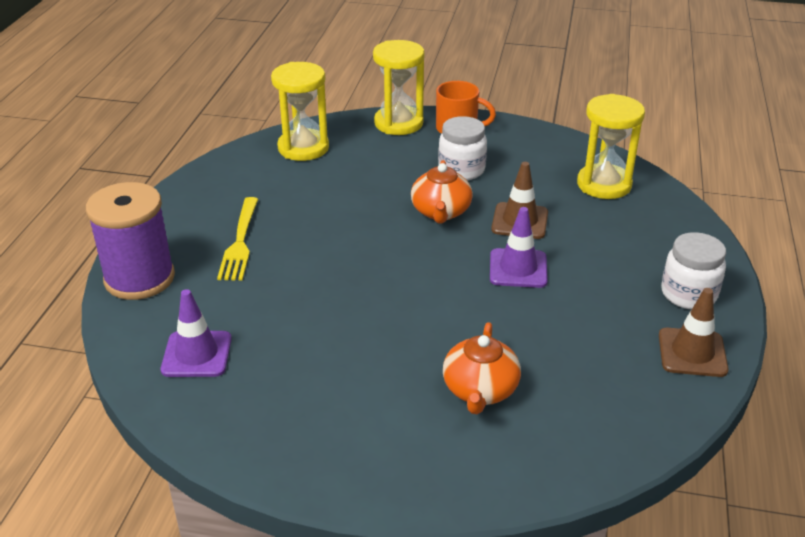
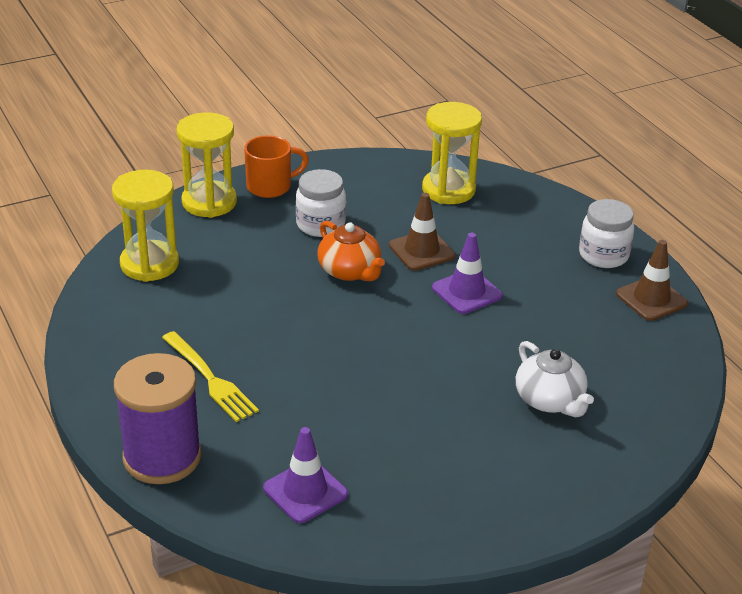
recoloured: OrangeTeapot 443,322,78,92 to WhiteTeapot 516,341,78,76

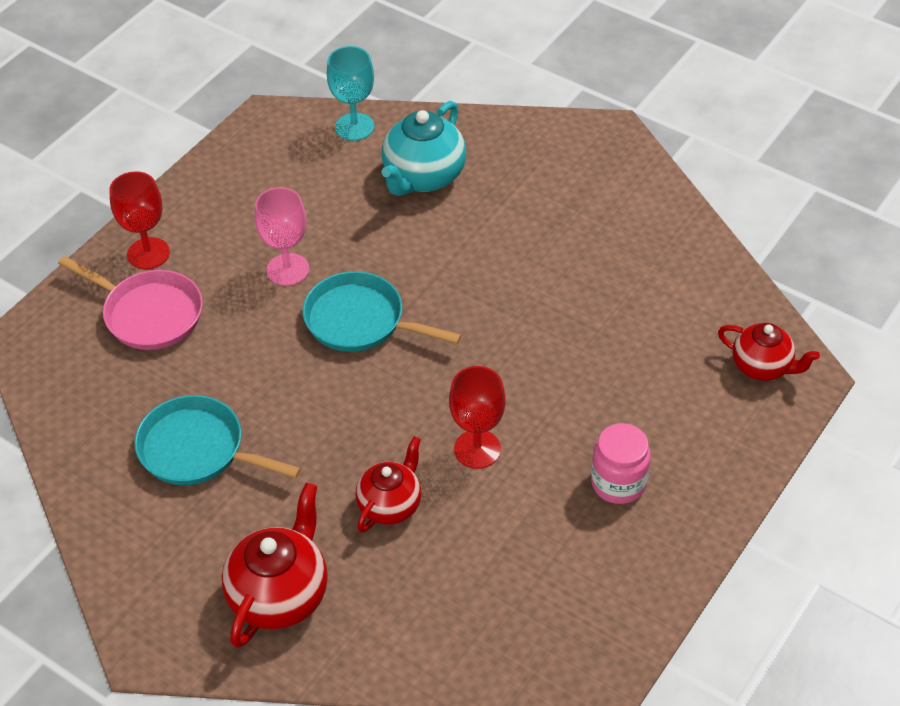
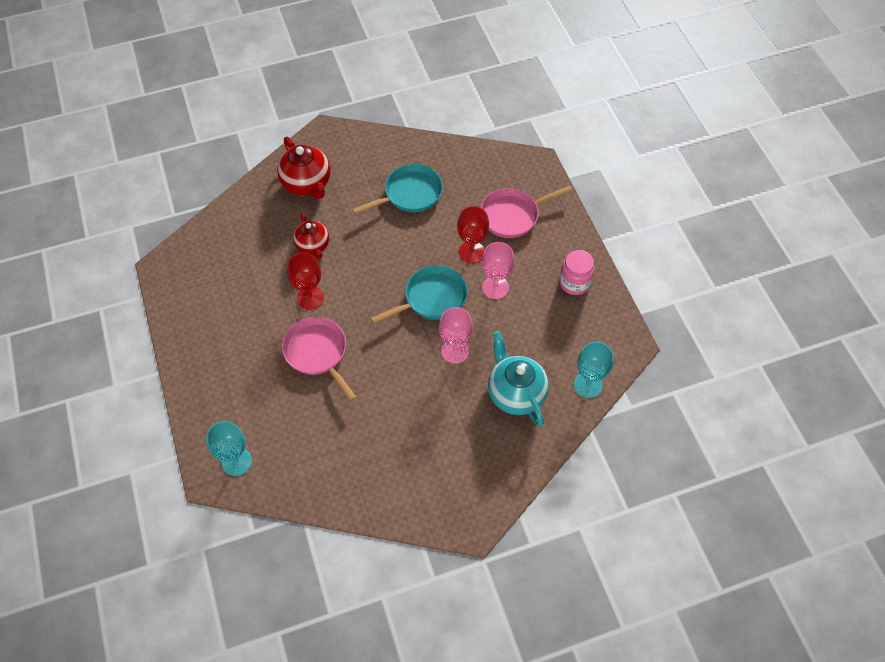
added: PinkPan 282,317,74,84; PinkGoblet 439,307,34,57
moved: RedGoblet 109,171,61,98 to 457,206,32,58; PinkJar 591,423,60,81 to 559,250,36,45
replaced: RedTeapot 718,323,102,58 to TurquoiseGoblet 206,421,46,55

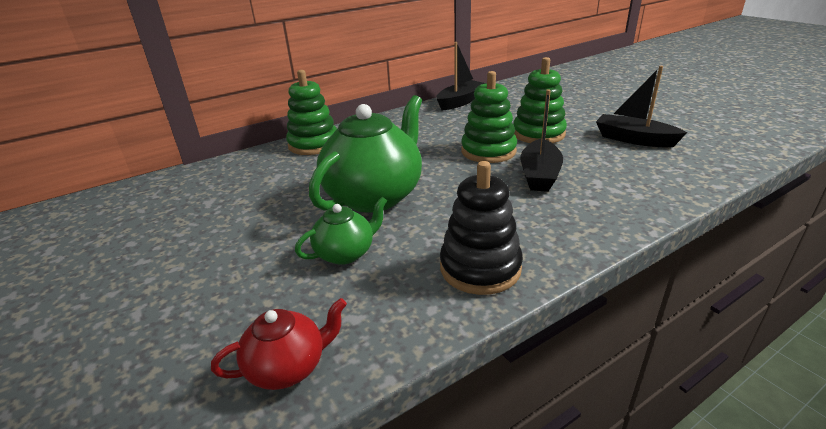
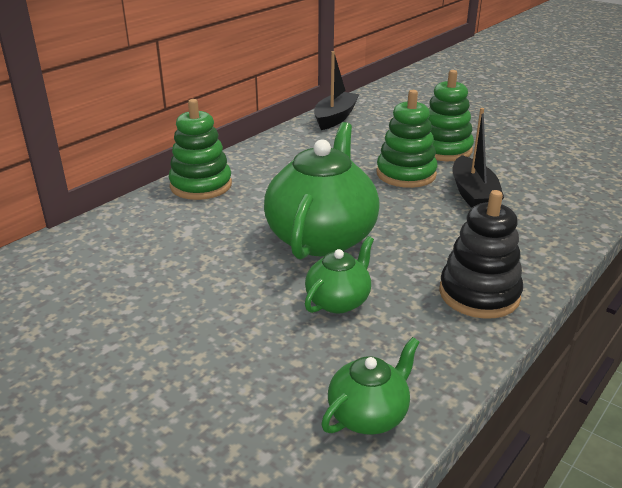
removed: BlackBoat 596,66,91,81
recoloured: RedTeapot 211,298,136,92 to GreenTeapot 321,337,99,98

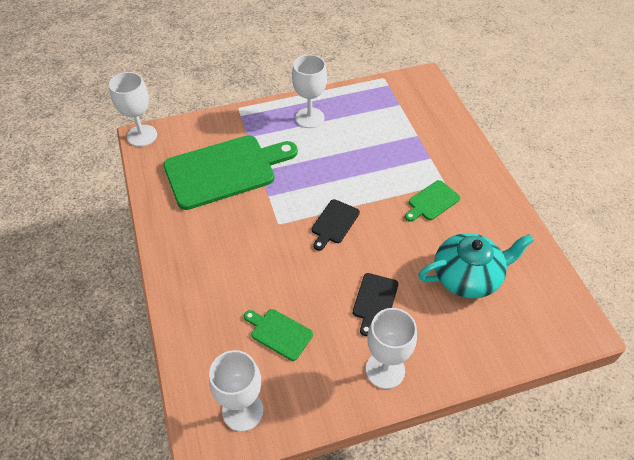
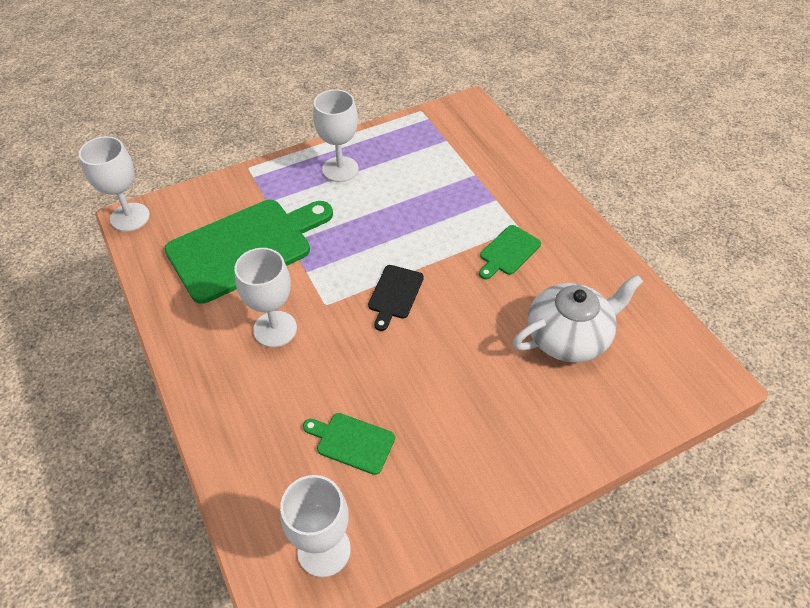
removed: BlackCuttingBoard 353,273,45,63
moved: WhiteGoblet 366,308,51,81 to 235,248,62,99
recoloured: TurquoiseTeapot 418,233,116,66 to WhiteTeapot 513,274,130,89

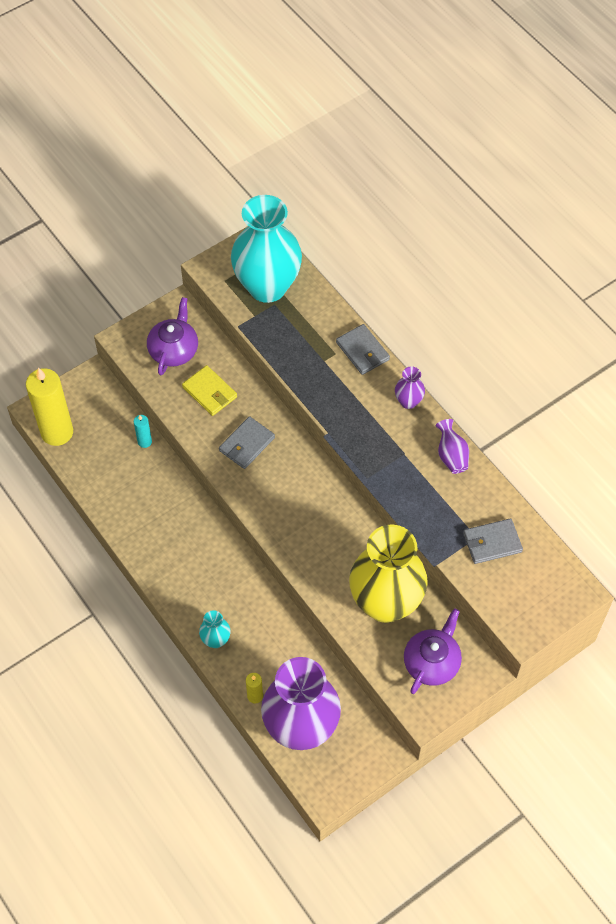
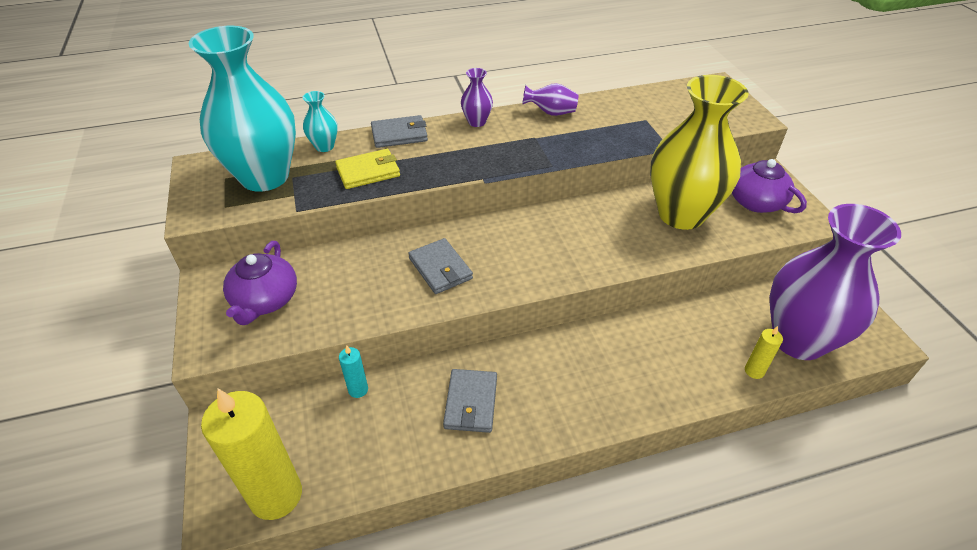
moved: TurquoiseVase 199,610,31,38 to 303,91,35,61; YellowWallet 182,365,55,51 to 335,149,65,40; GreyWallet 463,518,60,46 to 443,369,54,64
turned: PurpleTeapot 147,297,51,78 = 223,241,74,84 120 degrees counterclockwise

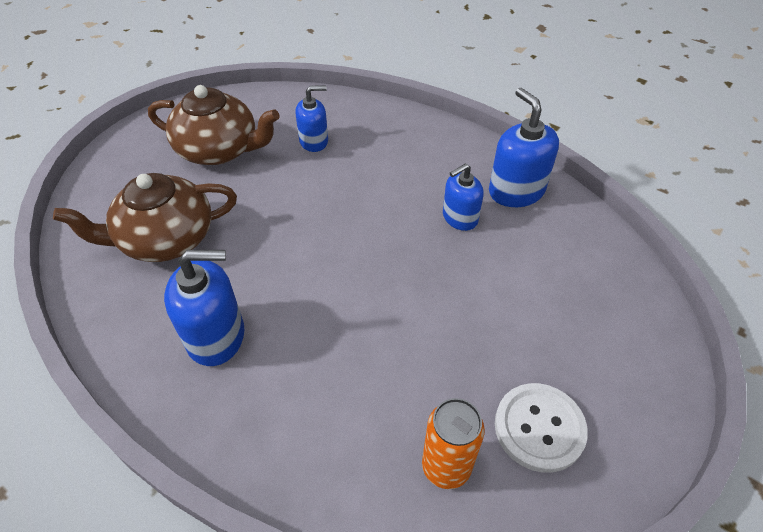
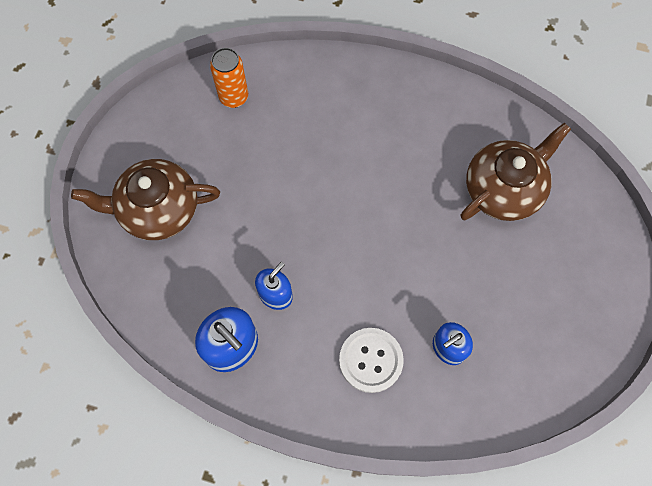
removed: BlueSoapDispenser 164,250,81,116
moved: BrownTeapot 148,85,132,80 to 71,159,149,81; WhiteButton 495,383,93,90 to 339,328,65,65

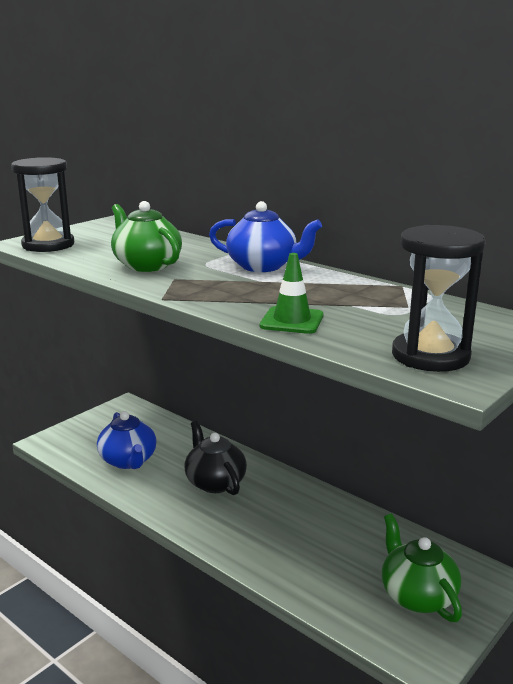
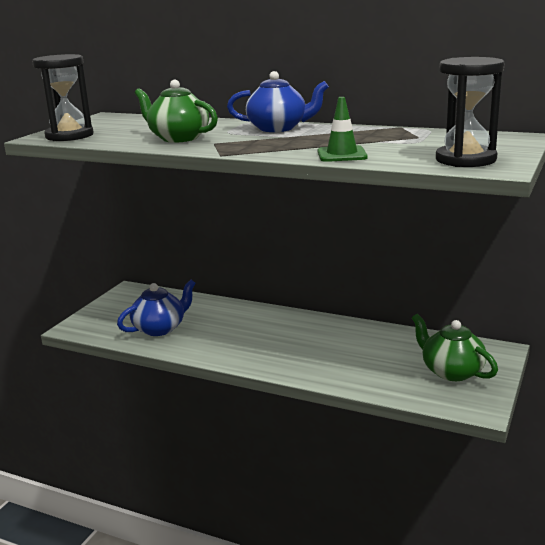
removed: BlackTeapot 184,421,63,74
turned: BlueTeapot 97,411,59,58 = 117,280,79,56 90 degrees counterclockwise

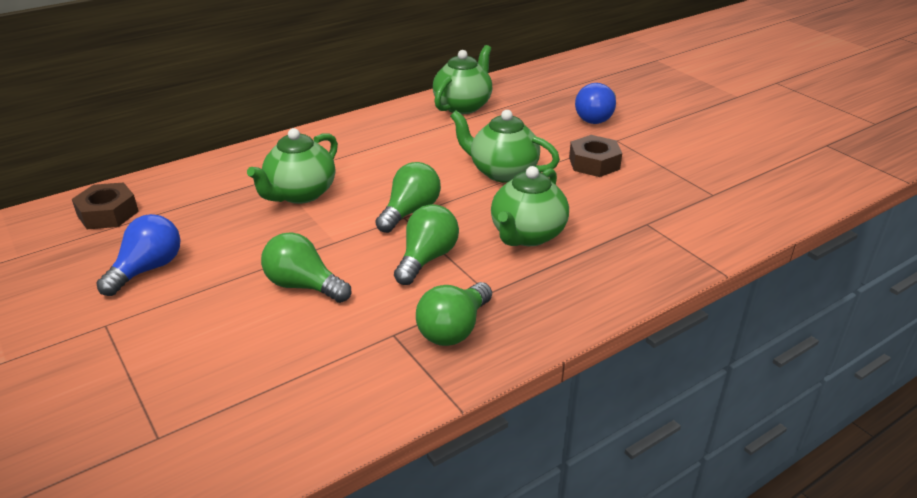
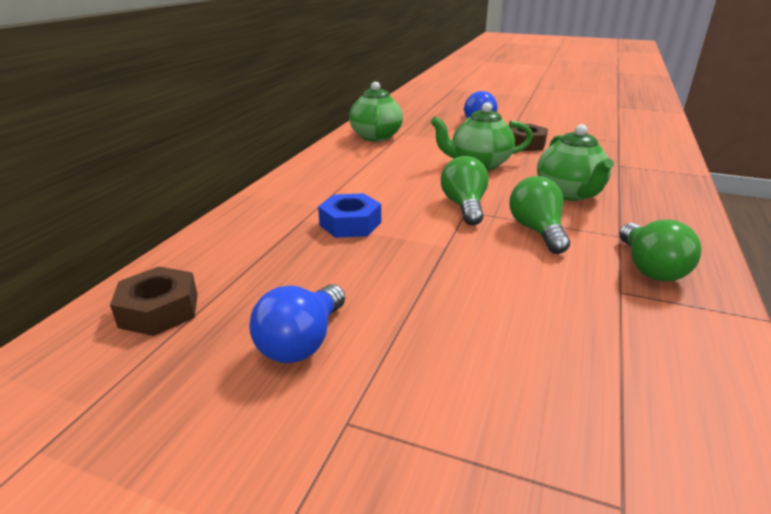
removed: GreenLightBulb 261,232,90,71
replaced: GreenTeapot 247,128,91,76 to BlueNut 318,193,63,45
turned: BlueLightBulb 96,214,85,82 = 249,284,96,79 150 degrees counterclockwise

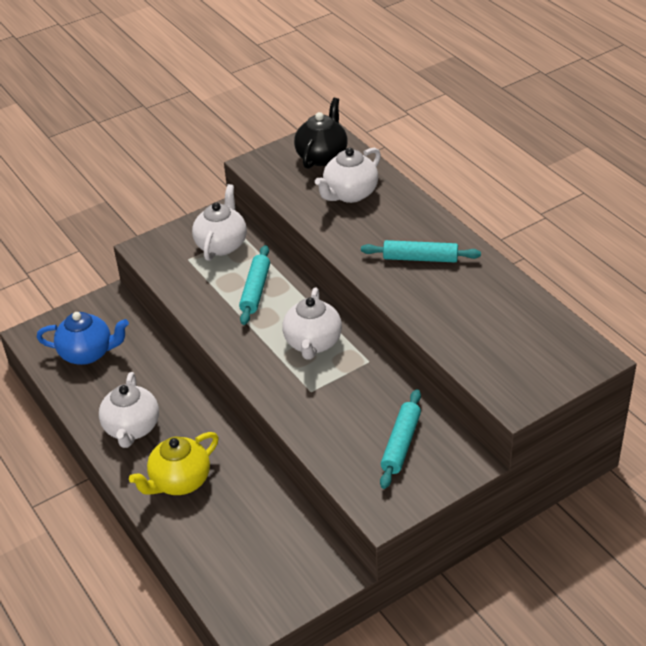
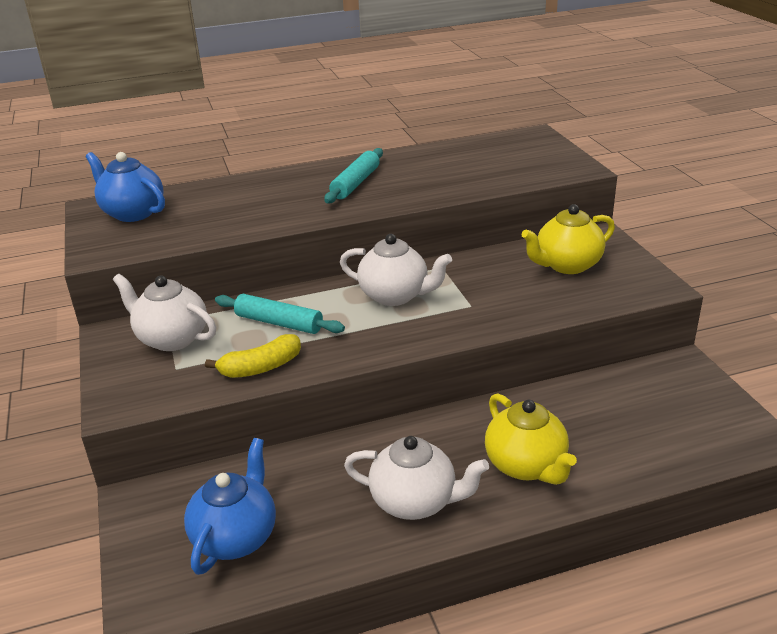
removed: WhiteTeapot 315,147,66,56
added: YellowBanana 205,334,96,44
replaced: TurquoiseRollingPin 380,389,41,100 to YellowTeapot 522,204,93,70
recoloured: BlackTeapot 294,98,54,71 to BlueTeapot 86,152,79,70

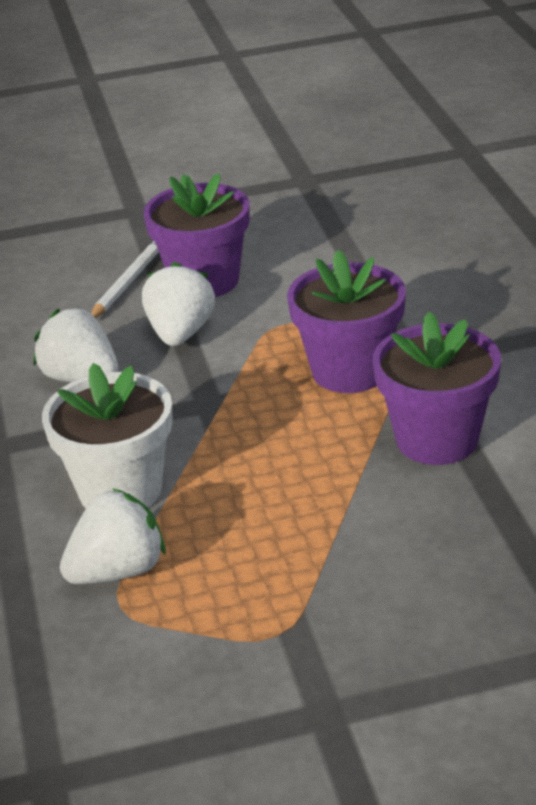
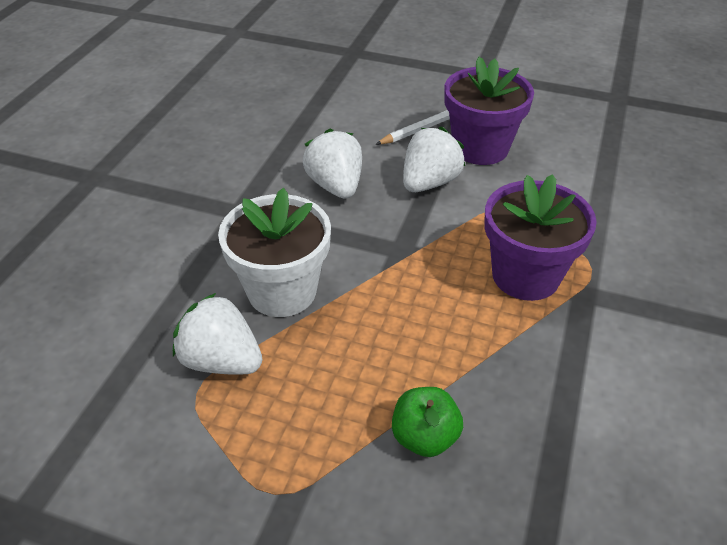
removed: PurpleFlowerPot 373,312,128,153
added: GreenApple 392,387,71,70
turned: WhiteStrawberry 60,488,106,96 = 173,293,89,82 150 degrees counterclockwise

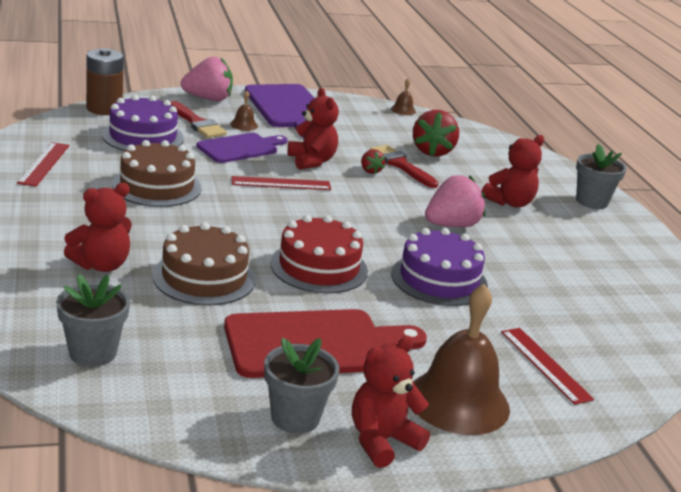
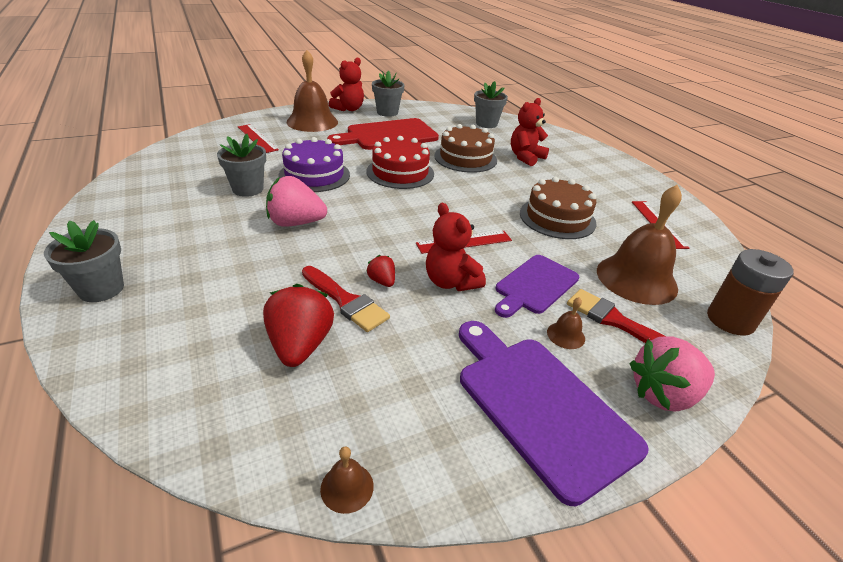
removed: RedTeddyBear 482,135,62,73
added: GreyFlowerPot 217,134,49,63
replaced: PurpleCake 102,95,82,56 to BrownBell 597,185,85,120
turned: PinkStrawberry 425,175,60,52 = 266,176,61,51 45 degrees clockwise

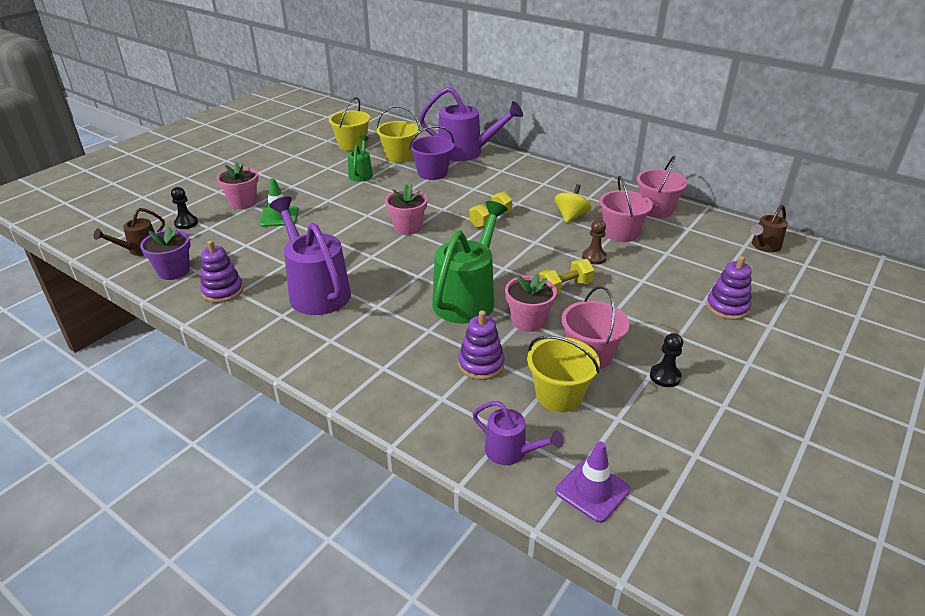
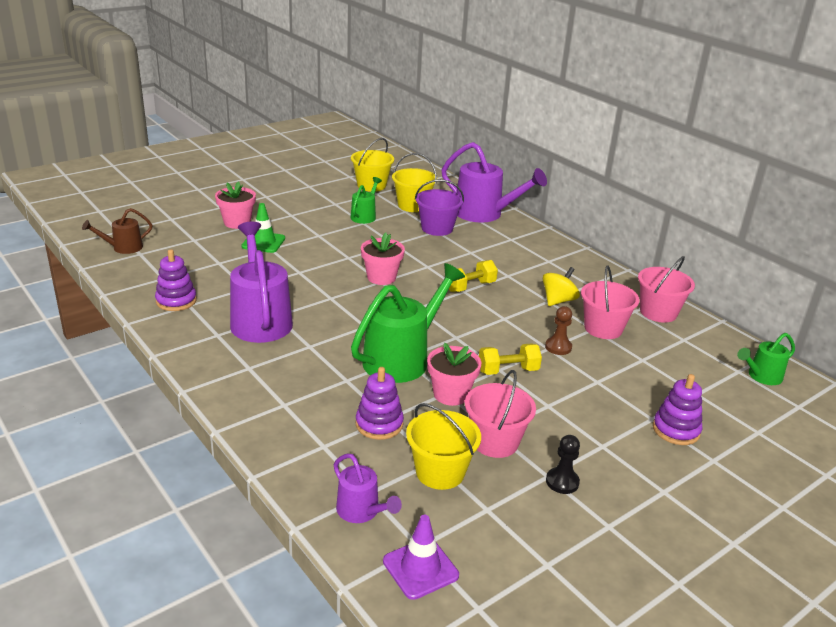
removed: PurpleFlowerPot 140,226,51,54; BlackPawn 171,187,27,42
recoloured: BrownWateringCan 751,205,37,47 to GreenWateringCan 737,333,58,52

